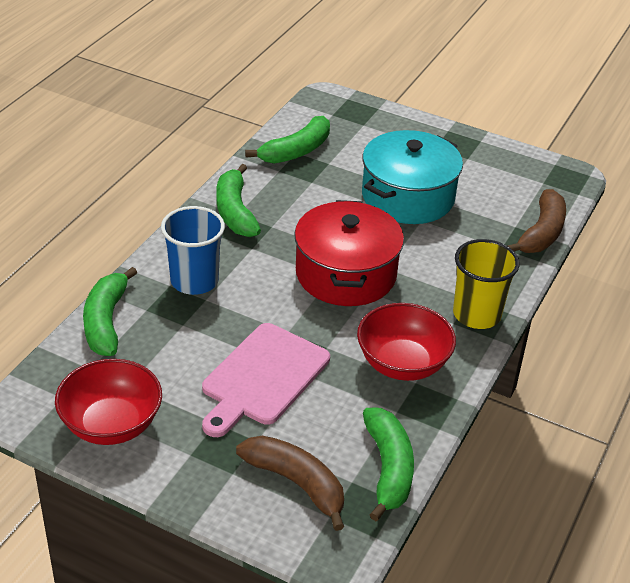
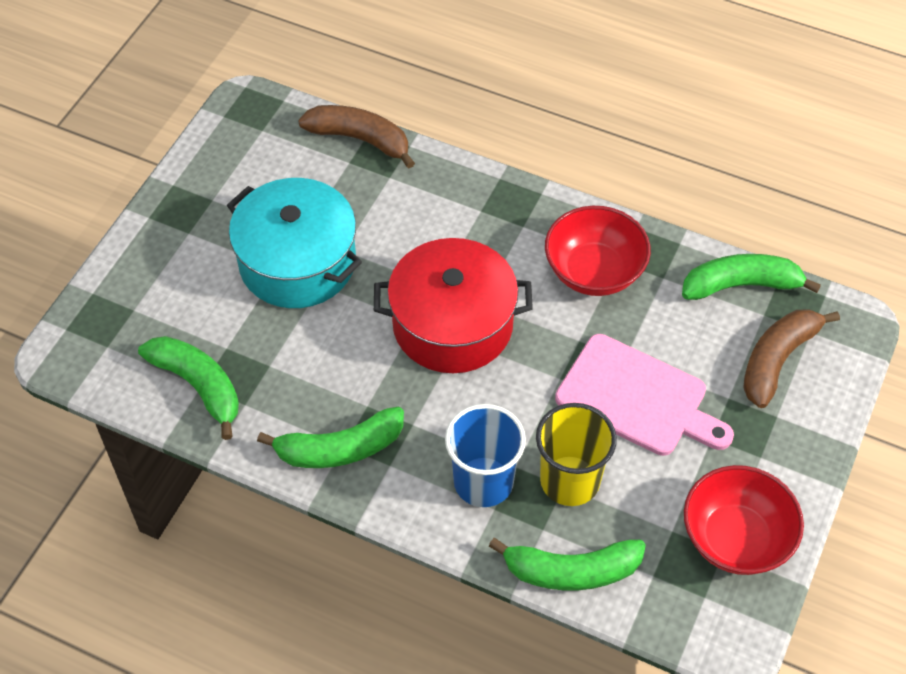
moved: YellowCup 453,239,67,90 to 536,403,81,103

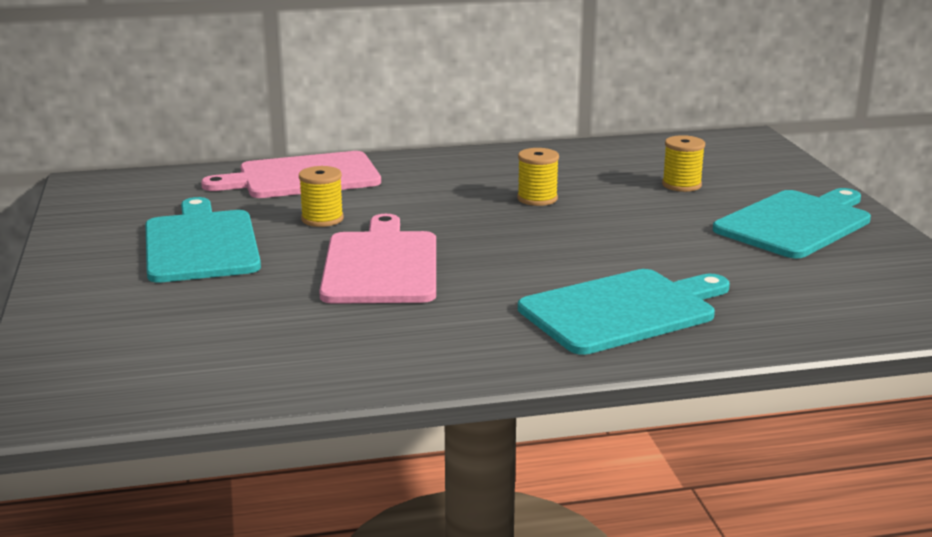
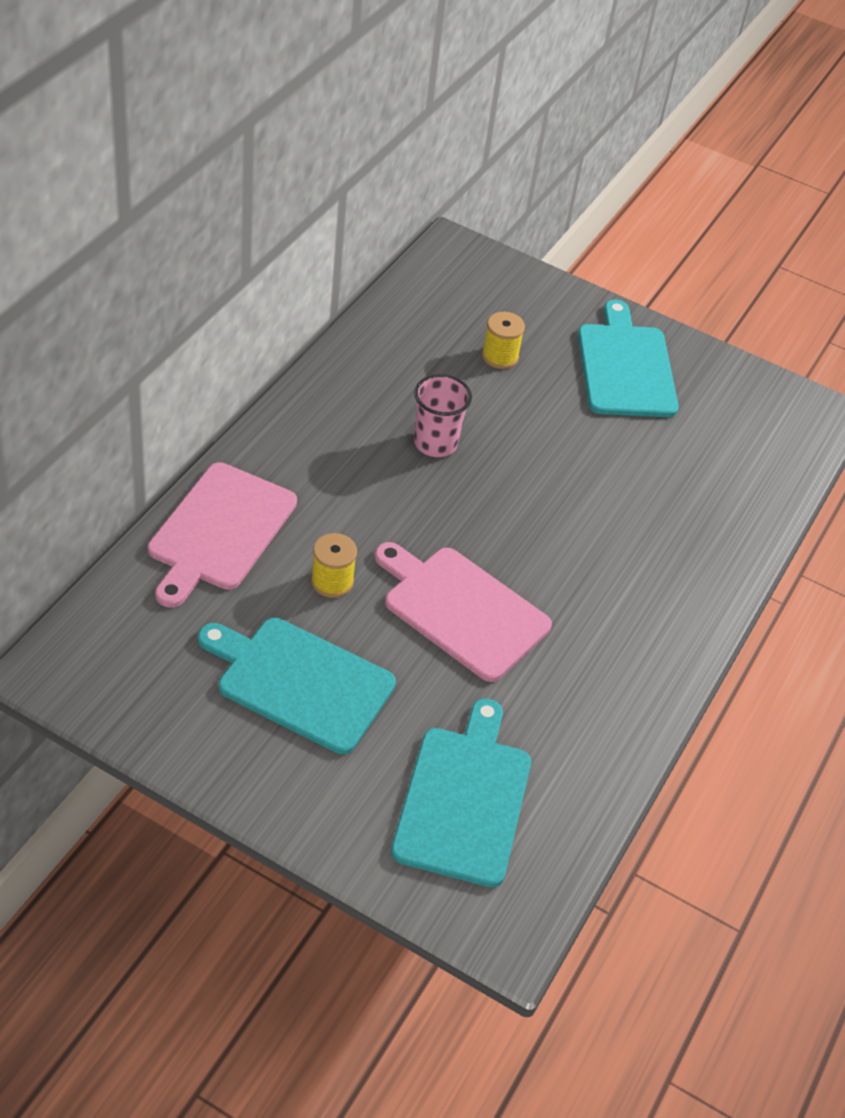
moved: TurquoiseCuttingBoard 518,269,212,86 to 391,699,140,188
replaced: YellowSpool 517,148,42,58 to PinkCup 414,374,58,83

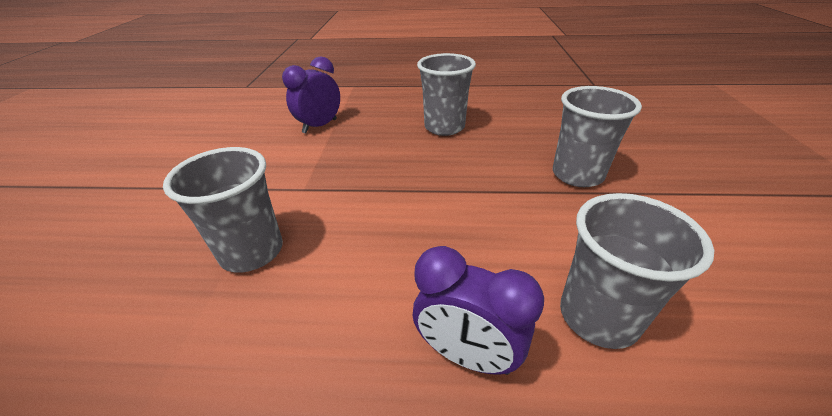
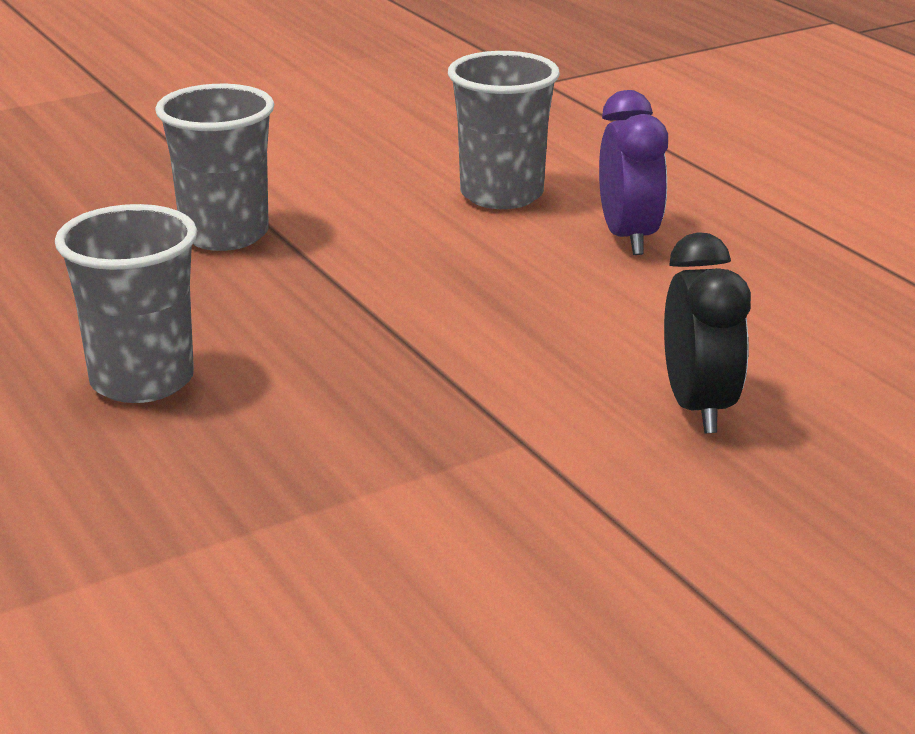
removed: PurpleClock 282,56,58,78
replaced: GreyCup 163,147,120,126 to BlackClock 664,232,87,201

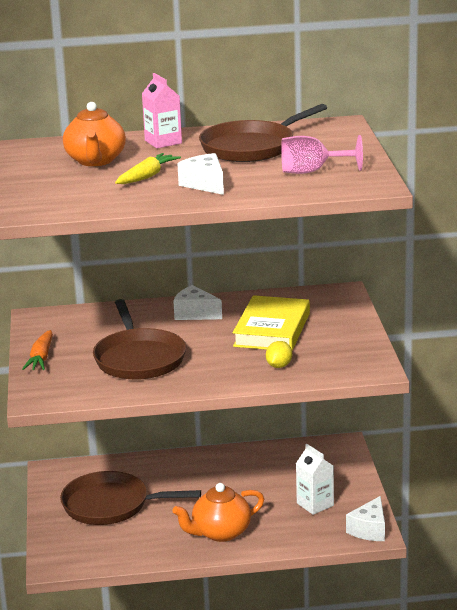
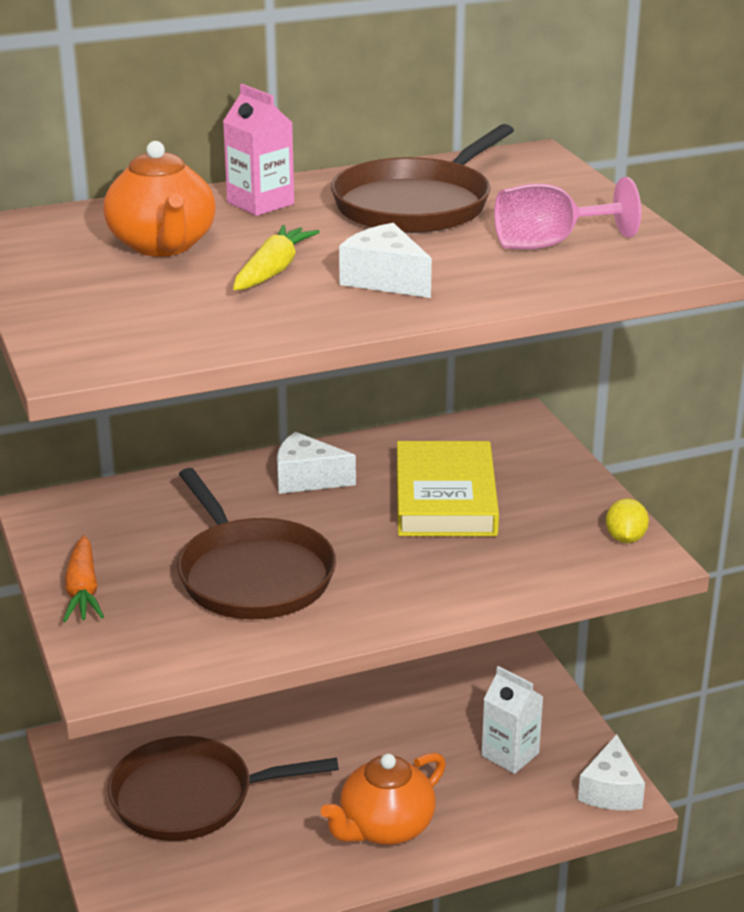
moved: YellowLemon 266,341,26,27 to 606,498,43,45

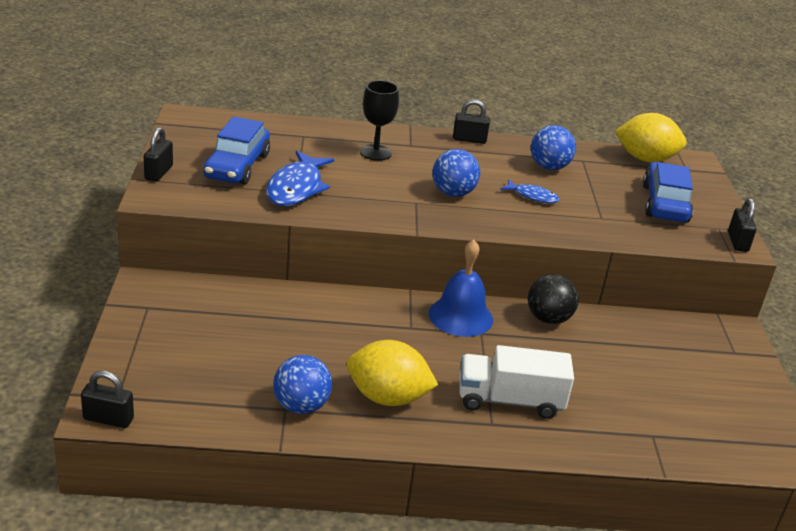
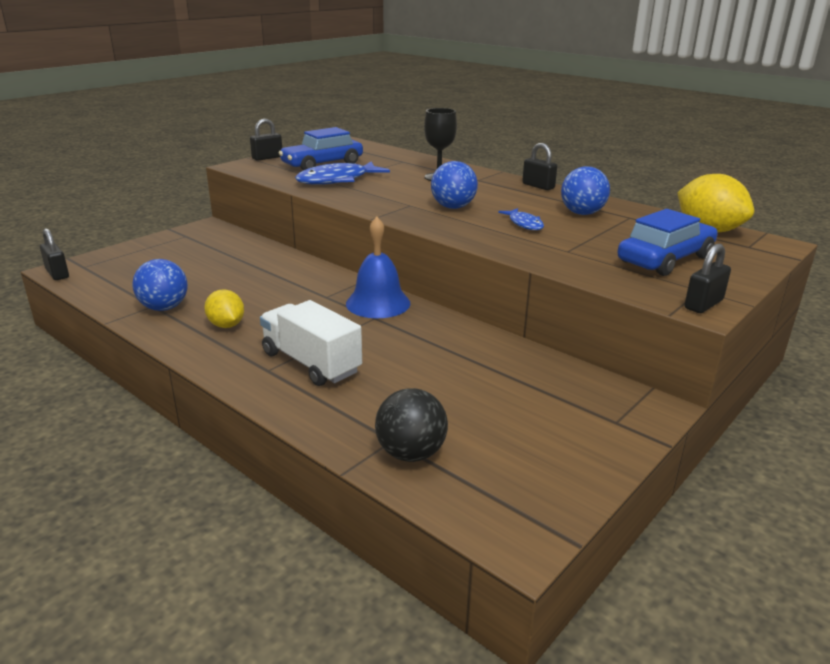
moved: BlackBall 528,274,51,50 to 375,388,73,74
resized: YellowLemon 347,340,91,66 = 204,289,40,39 x0.61

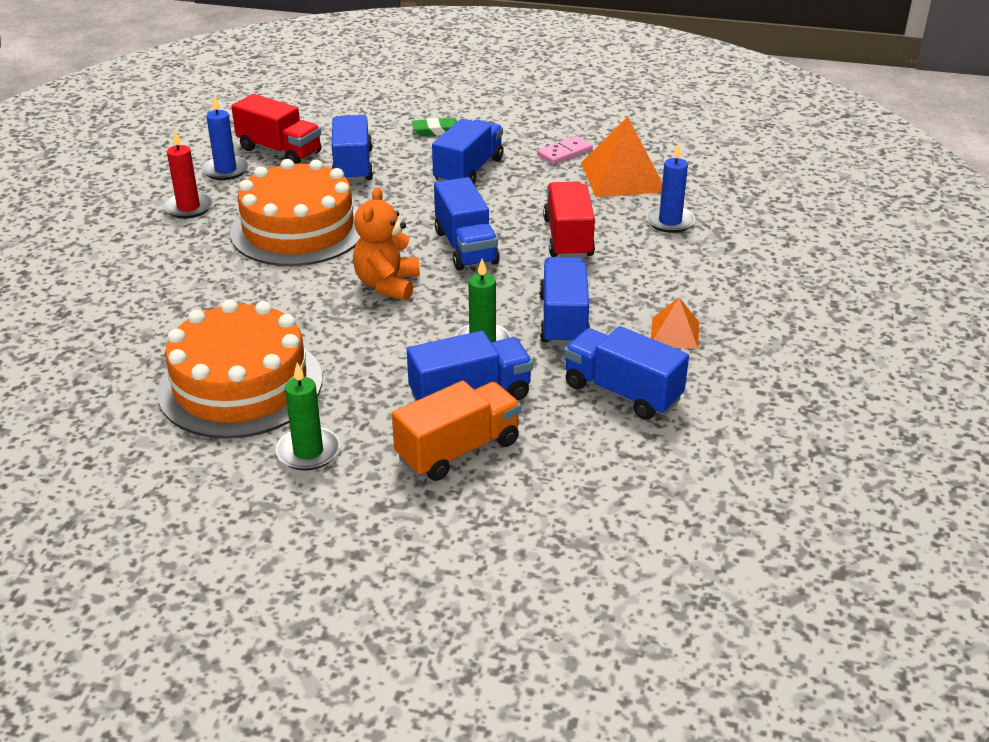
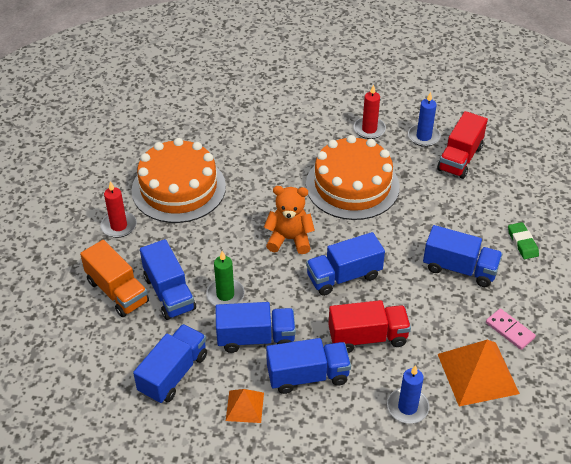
moved: BlueTruck 331,115,42,67 to 266,338,85,56
recoloured: GreenCandle 276,362,64,109 to RedCandle 100,181,37,57

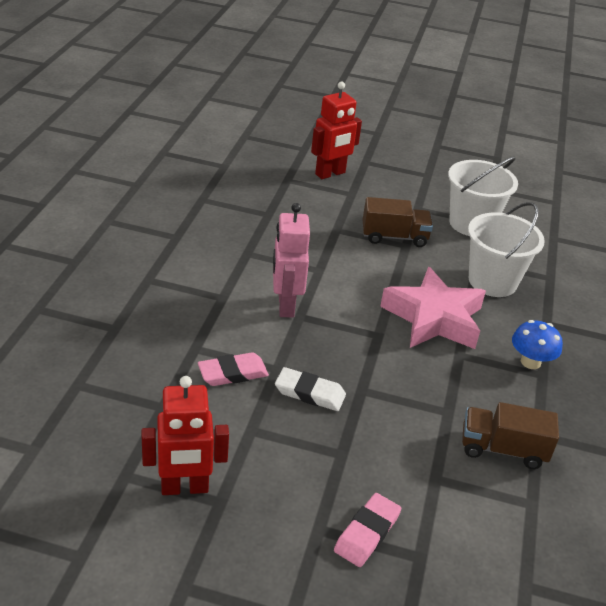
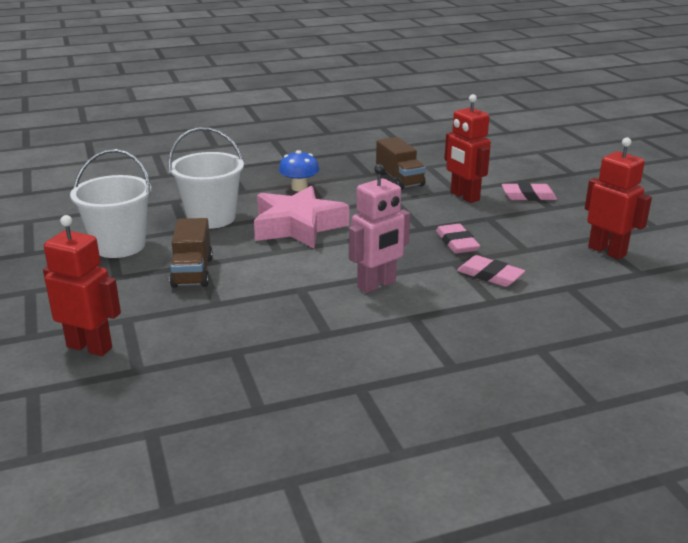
added: RedRobot 445,94,46,109
recoloured: WhiteEraser 275,367,71,44 to PinkEraser 436,224,44,30
turned: BrownTruck 363,197,70,50 = 170,218,43,70 150 degrees counterclockwise

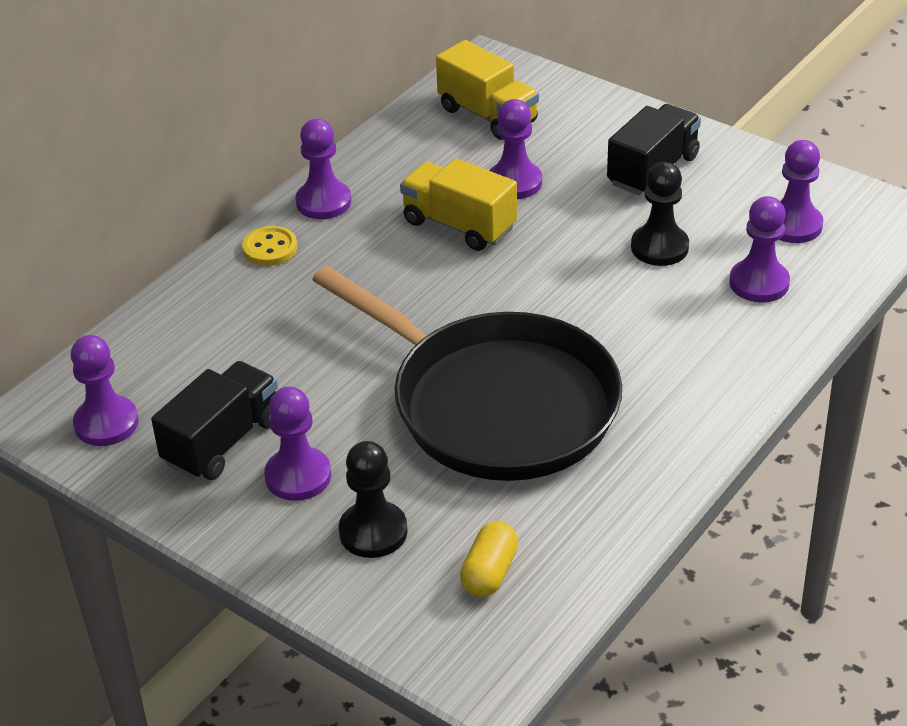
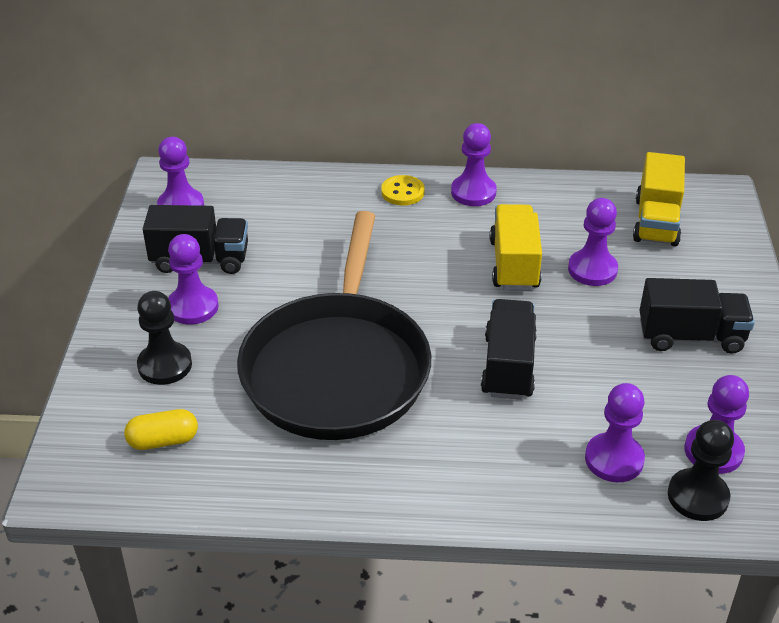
added: BlackTruck 481,299,56,101
moved: BlackPawn 631,162,58,104 to 668,420,66,101

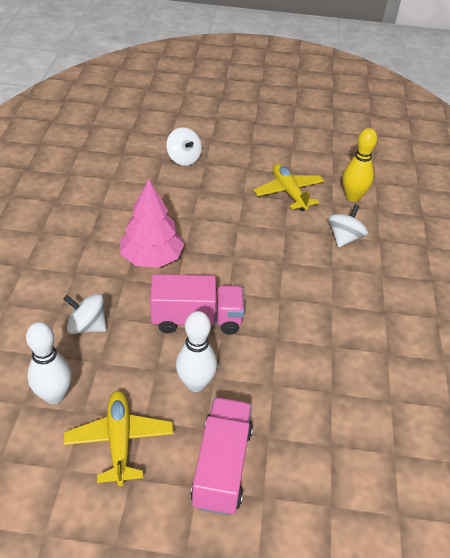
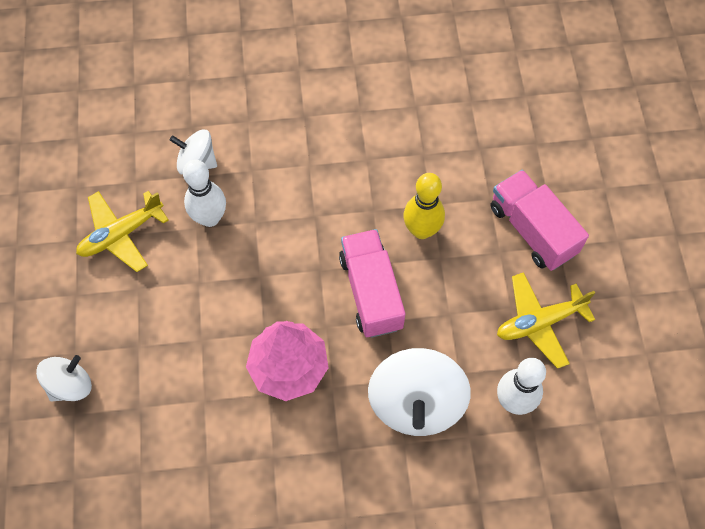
moved: WhiteBowlingPin 176,311,41,81 to 183,160,43,67; YellowBowlingPin 343,128,34,74 to 403,173,42,66
turned: PinkTruck 190,397,63,119 = 490,170,99,101 60 degrees clockwise
resized: WhiteSpinningTop 63,294,44,40 = 368,348,103,88 x1.73

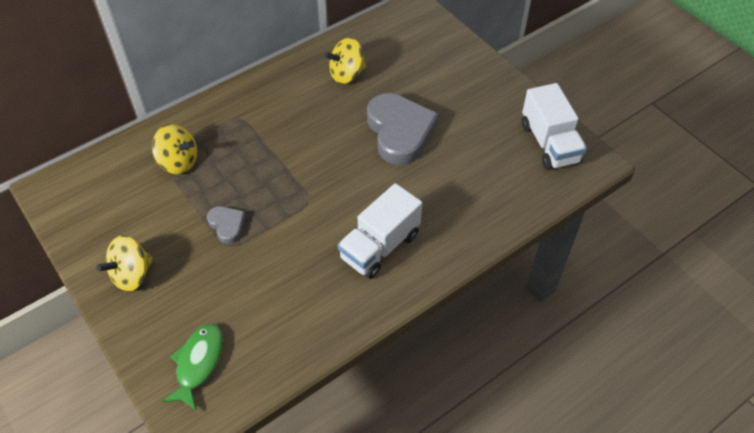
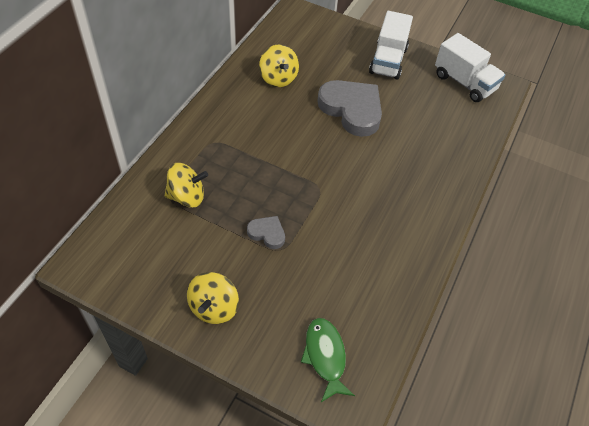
moved: WhiteTruck 337,183,85,96 to 369,11,44,69
turned: YellowSpinningTop 324,38,42,46 = 259,44,40,43 60 degrees counterclockwise

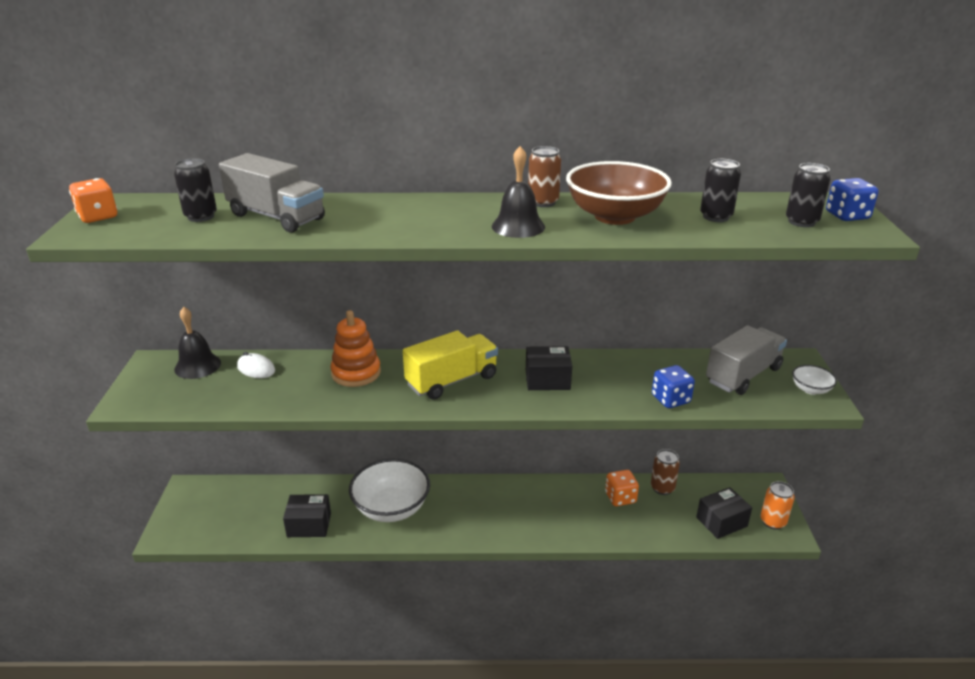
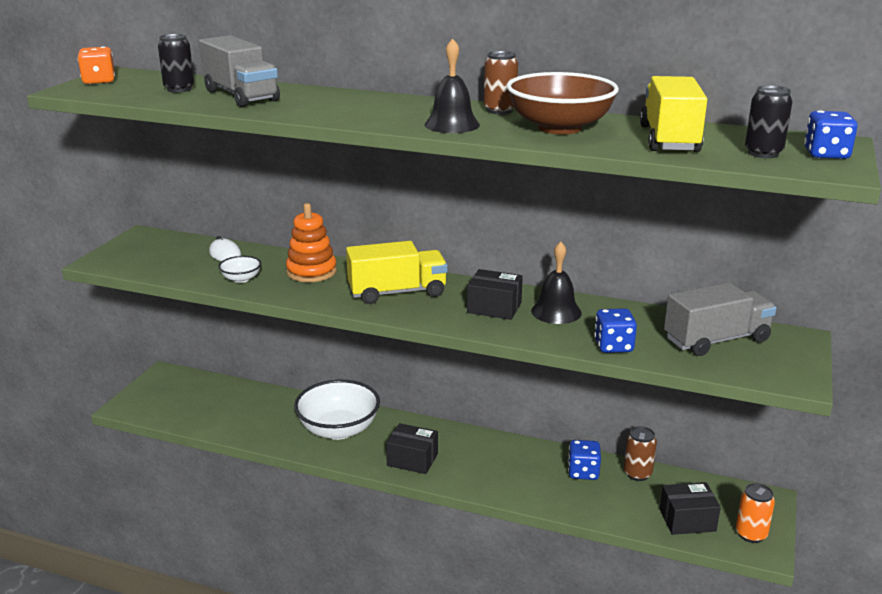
moved: WhiteBowl 792,365,45,30 to 218,256,43,27; BlackBox 283,494,48,43 to 386,423,52,51; BlackBell 174,307,47,72 to 531,241,51,83
replaced: BlackCan 700,159,41,63 to YellowTruck 640,76,67,76
recoloured: OrangeDice 605,470,34,36 to BlueDice 568,440,33,40

